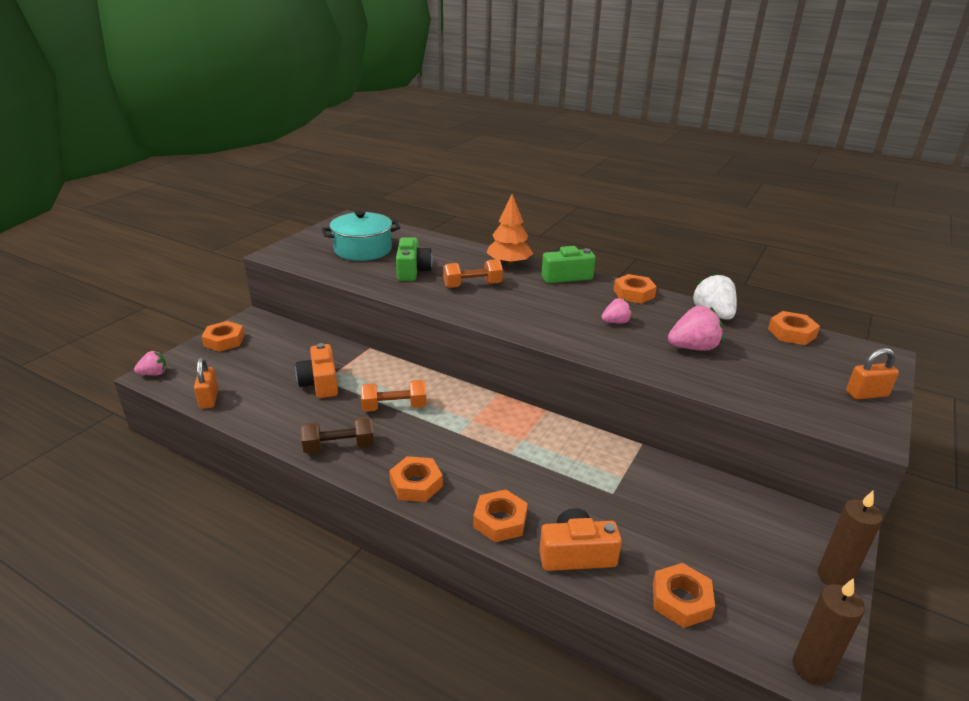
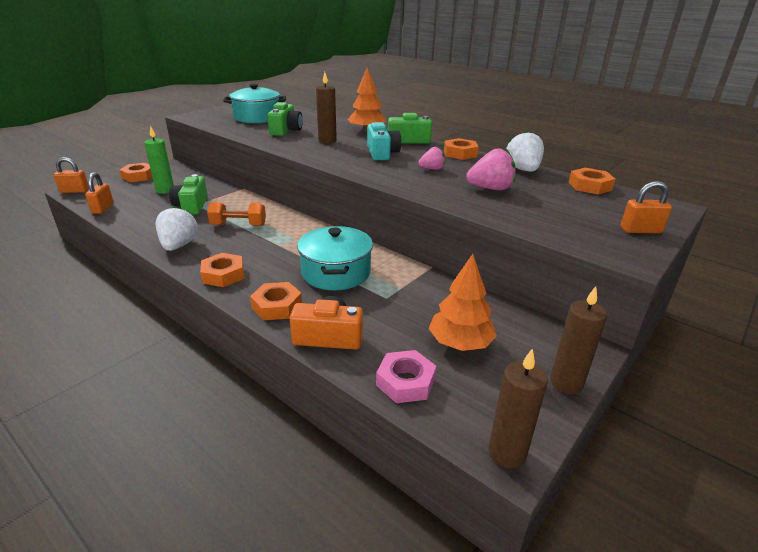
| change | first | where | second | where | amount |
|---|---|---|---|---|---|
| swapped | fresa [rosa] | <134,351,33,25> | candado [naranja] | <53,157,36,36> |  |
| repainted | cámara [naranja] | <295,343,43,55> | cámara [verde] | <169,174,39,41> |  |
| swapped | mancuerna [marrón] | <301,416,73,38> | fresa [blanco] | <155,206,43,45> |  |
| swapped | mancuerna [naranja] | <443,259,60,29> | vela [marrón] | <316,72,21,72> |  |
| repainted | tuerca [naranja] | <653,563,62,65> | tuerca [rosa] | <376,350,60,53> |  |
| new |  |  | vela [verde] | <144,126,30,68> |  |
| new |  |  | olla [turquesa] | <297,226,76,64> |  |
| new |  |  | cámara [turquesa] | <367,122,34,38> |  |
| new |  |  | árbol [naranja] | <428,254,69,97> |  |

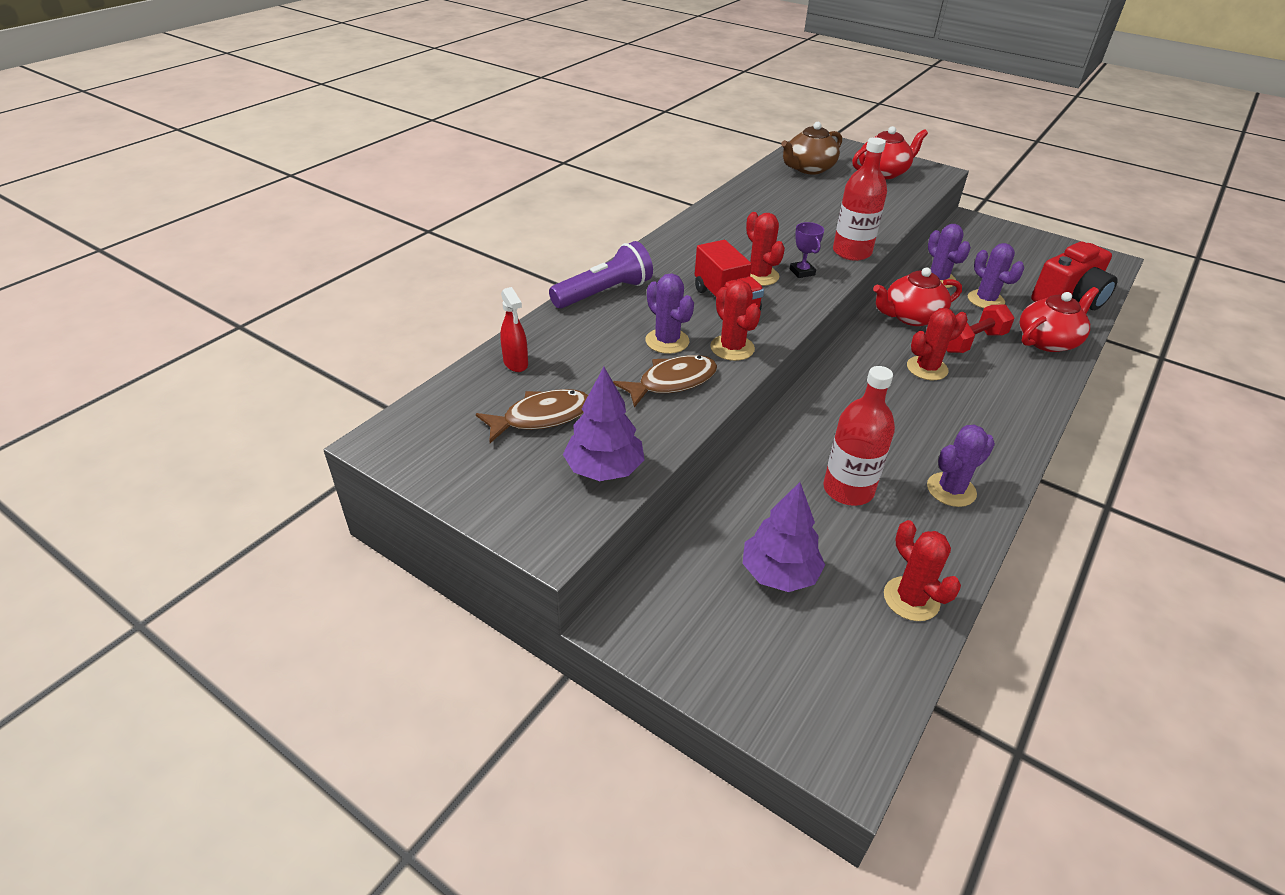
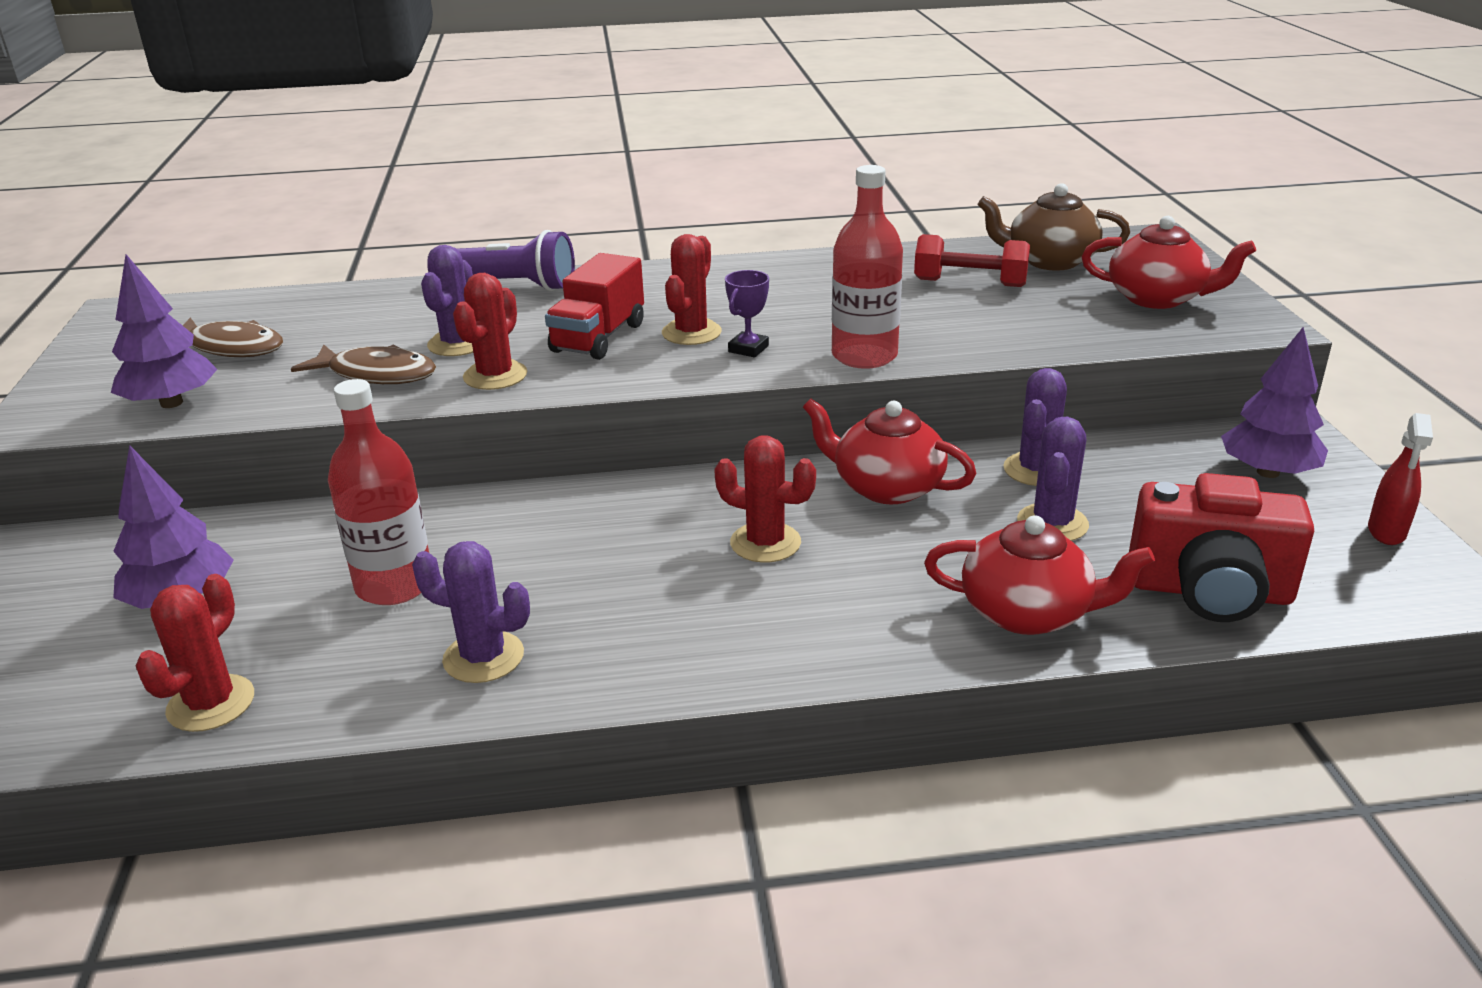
| change | first | where | second | where | amount |
|---|---|---|---|---|---|
| shifted | pulverizador [rojo] | <500,287,28,85> |  | <1368,413,65,132> |  |
| shifted | mancuerna [rojo] | <946,304,69,49> |  | <914,234,116,53> |  |
| new |  |  | árbol [morado] | <1221,327,107,151> |  |

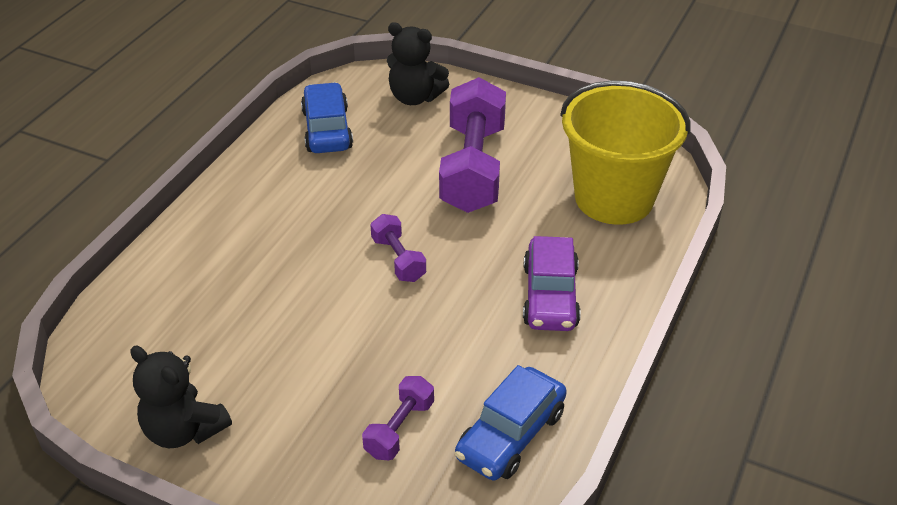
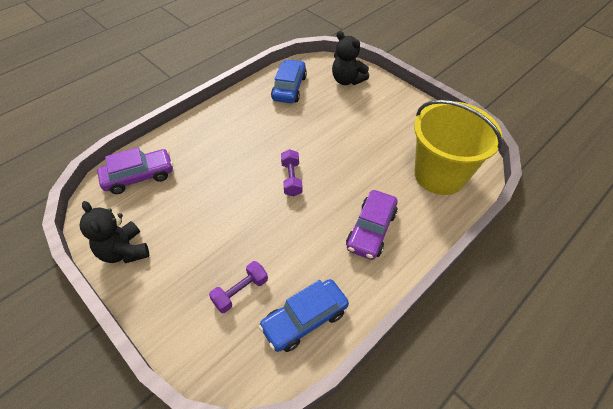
| change | first | where | second | where | amount |
|---|---|---|---|---|---|
| gone | mancuerna [morado] | <439,77,67,136> |  |  |  |
| new |  |  | coche [morado] | <97,147,76,47> |  |

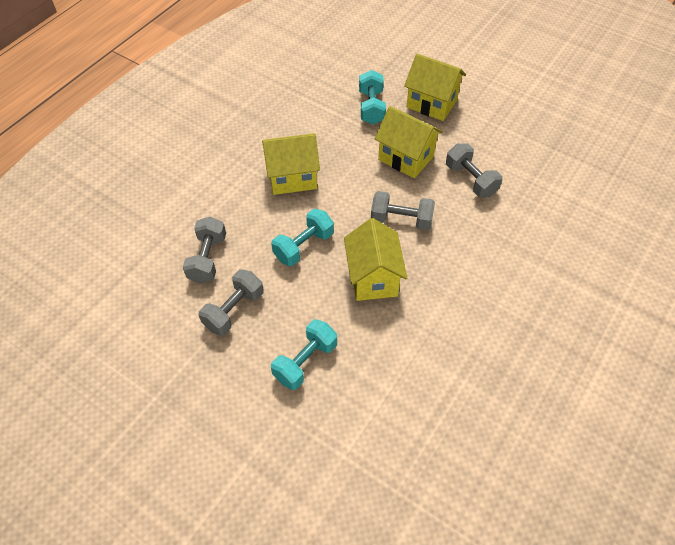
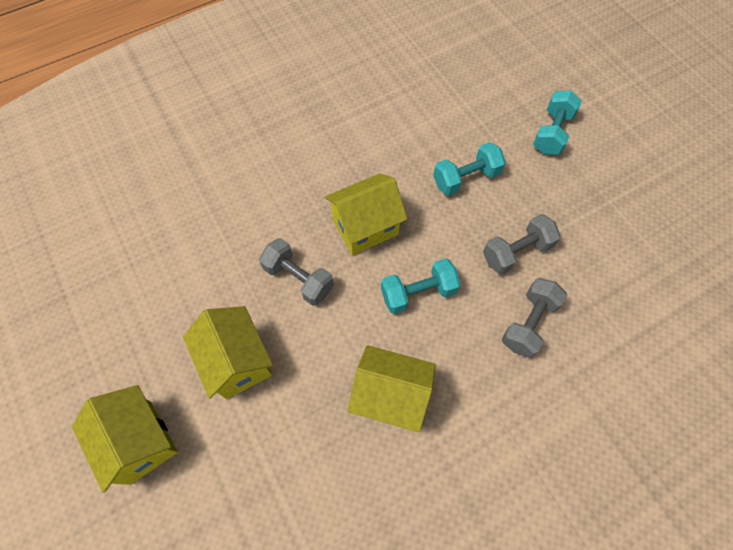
| change | first | where | second | where | amount |
|---|---|---|---|---|---|
| rotated | casa [amarillo] | <344,218,63,83> |  | <325,173,82,82> | 45 degrees clockwise |
| shifted | mancuerna [turquesa] | <359,70,27,55> |  | <533,90,49,65> |  |
| gone | mancuerna [gris] | <446,143,57,55> |  |  |  |

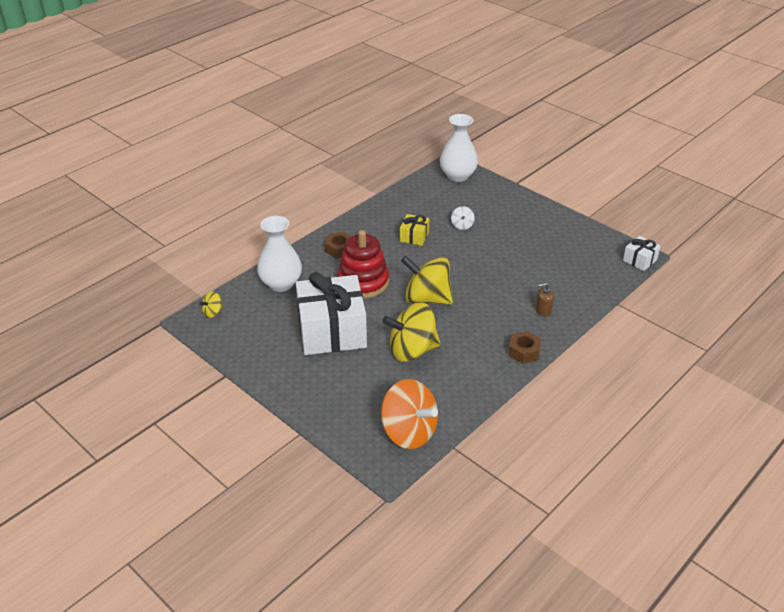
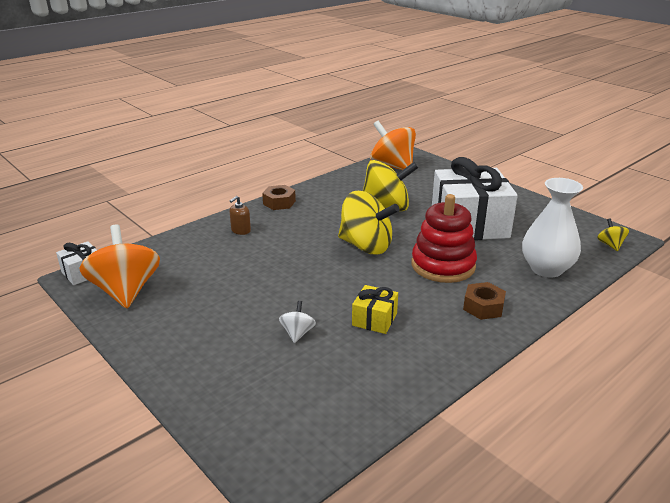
| change | first | where | second | where | amount |
|---|---|---|---|---|---|
| rotated | peonza [amarillo] | <199,291,24,27> |  | <597,219,32,32> | 60 degrees counterclockwise |
| gone | florero [blanco] | <440,114,38,68> |  |  |  |
| rotated | dispensador de jabón [marrón] | <535,283,19,33> |  | <229,196,22,39> | 135 degrees clockwise |
| new |  |  | peonza [naranja] | <79,224,81,84> |  |

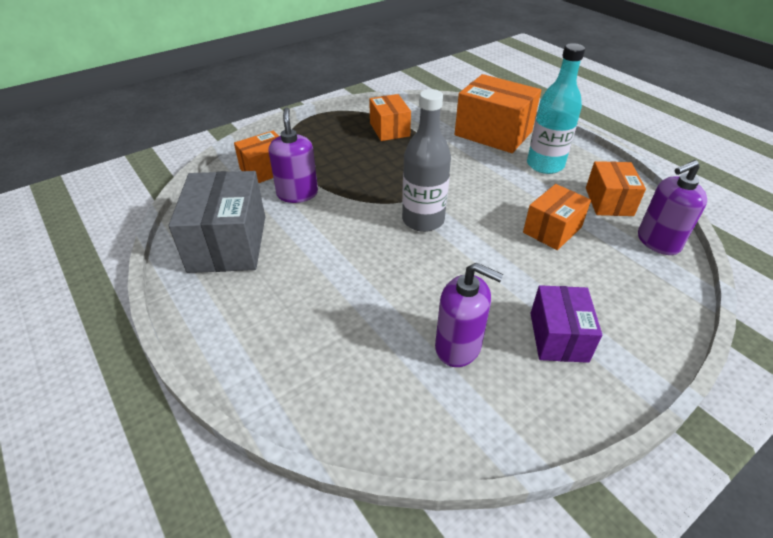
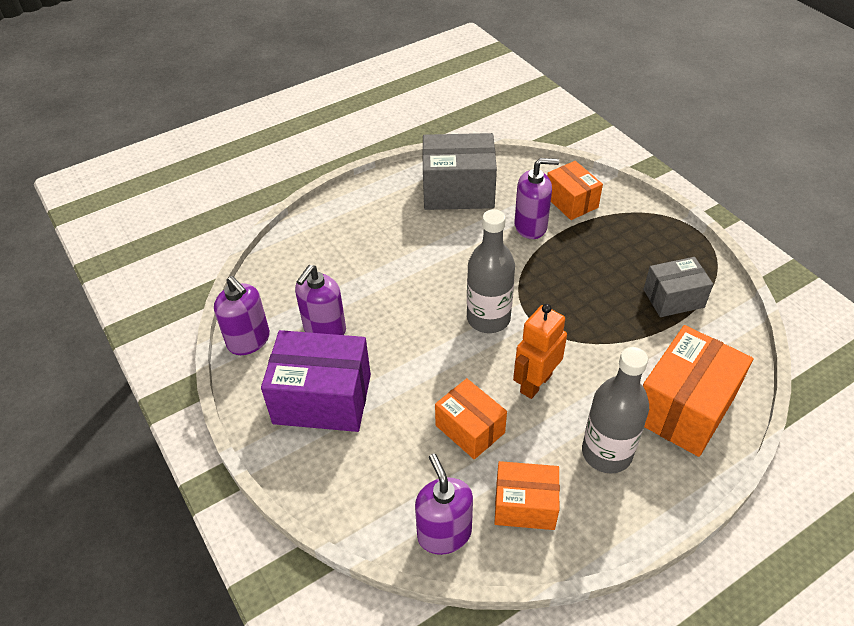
| change | first | where | second | where | amount |
|---|---|---|---|---|---|
| repainted | caja [naranja] | <369,94,42,47> | caja [gris] | <644,257,69,60> |  |
| repainted | botella [turquesa] | <527,43,58,131> | botella [gris] | <582,347,67,126> |  |
| scaled | caja [morado] | <530,285,72,78> |  | <261,330,110,102> | x1.63 |
| new |  |  | dispensador de jabón [morado] | <214,276,56,79> |  |
| new |  |  | robot [naranja] | <513,304,54,95> |  |

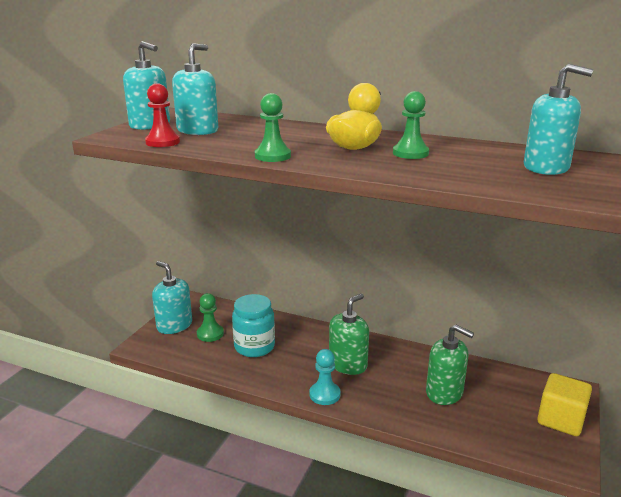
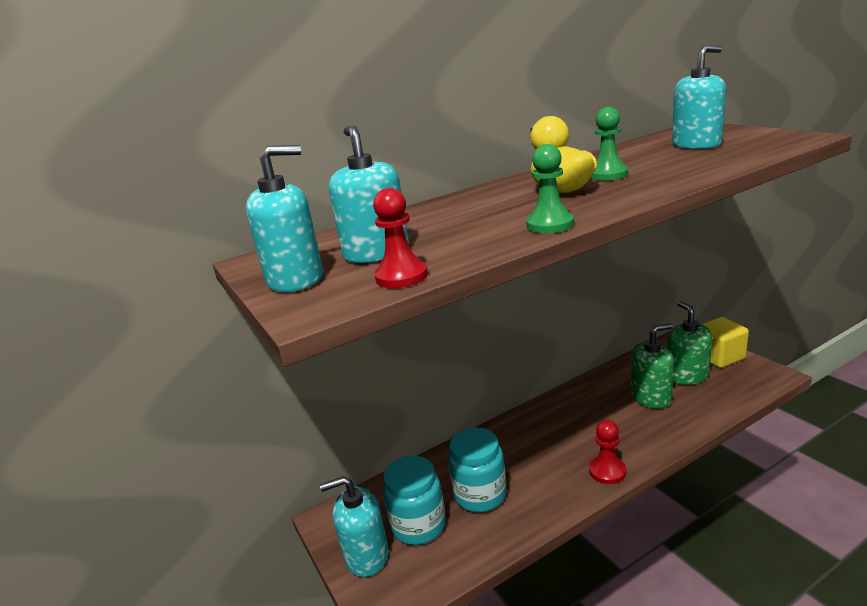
| change | first | where | second | where | amount |
|---|---|---|---|---|---|
| swapped | peón [verde] | <197,293,27,49> | tarro [turquesa] | <383,456,63,89> |  |
| repainted | peón [turquesa] | <310,349,30,56> | peón [rojo] | <589,420,37,64> |  |
| shifted | dispensador de jabón [verde] | <329,294,40,81> |  | <667,301,45,84> |  |

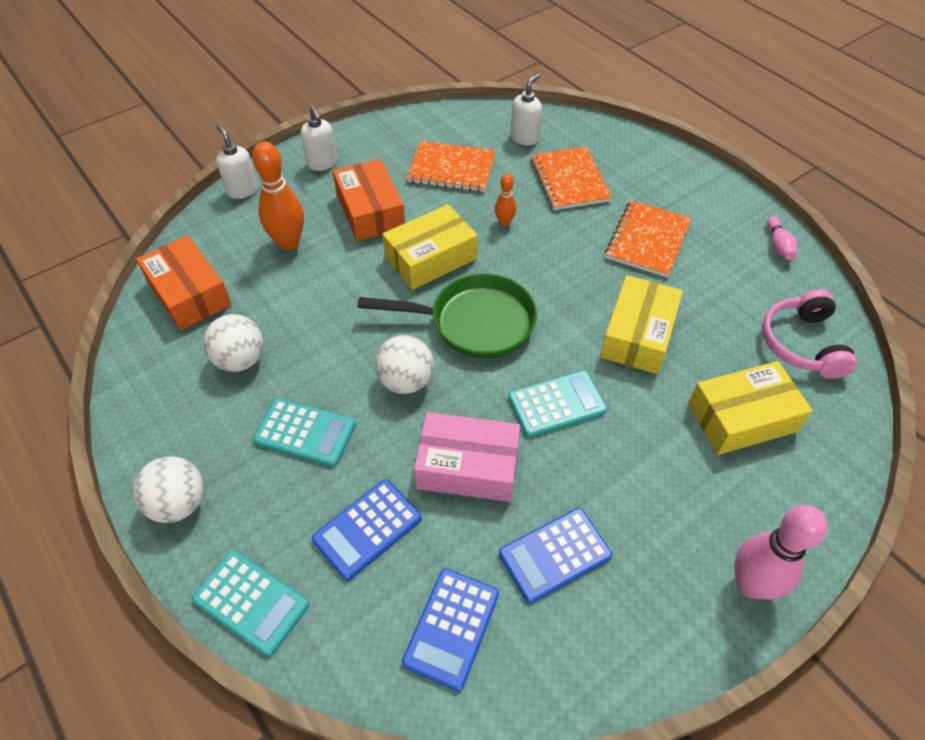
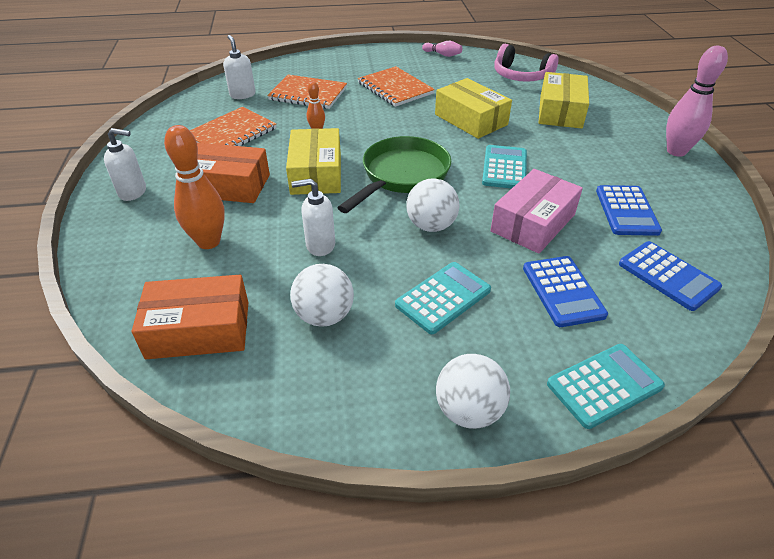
| change | first | where | second | where | amount |
|---|---|---|---|---|---|
| shifted | dispensador de jabón [blanco] | <216,125,42,74> |  | <291,179,44,77> |  |

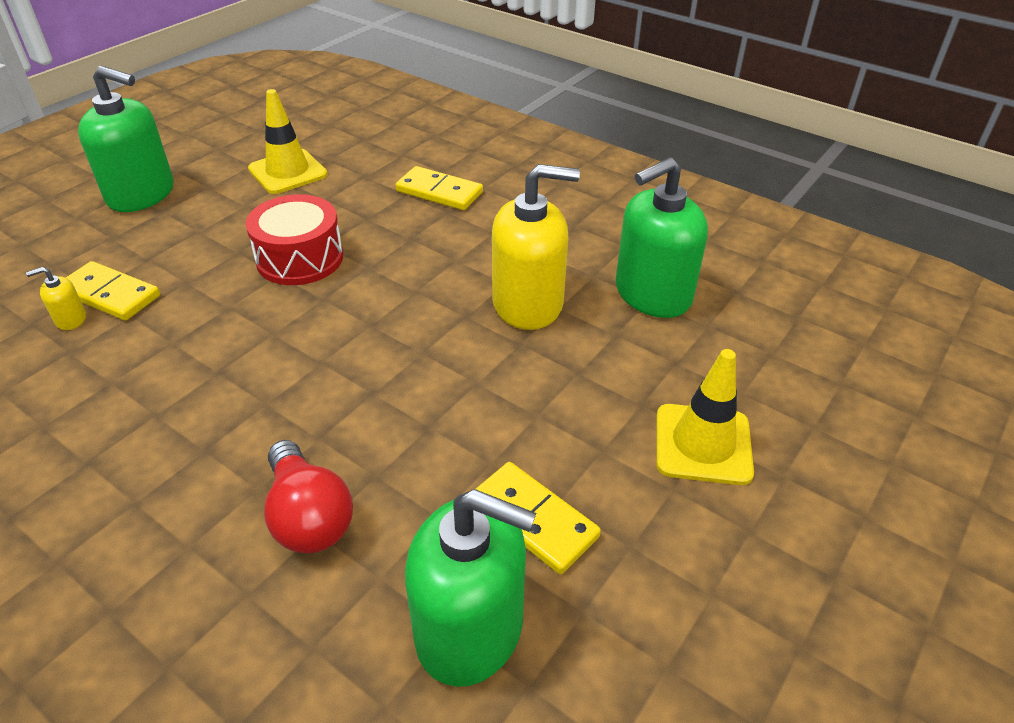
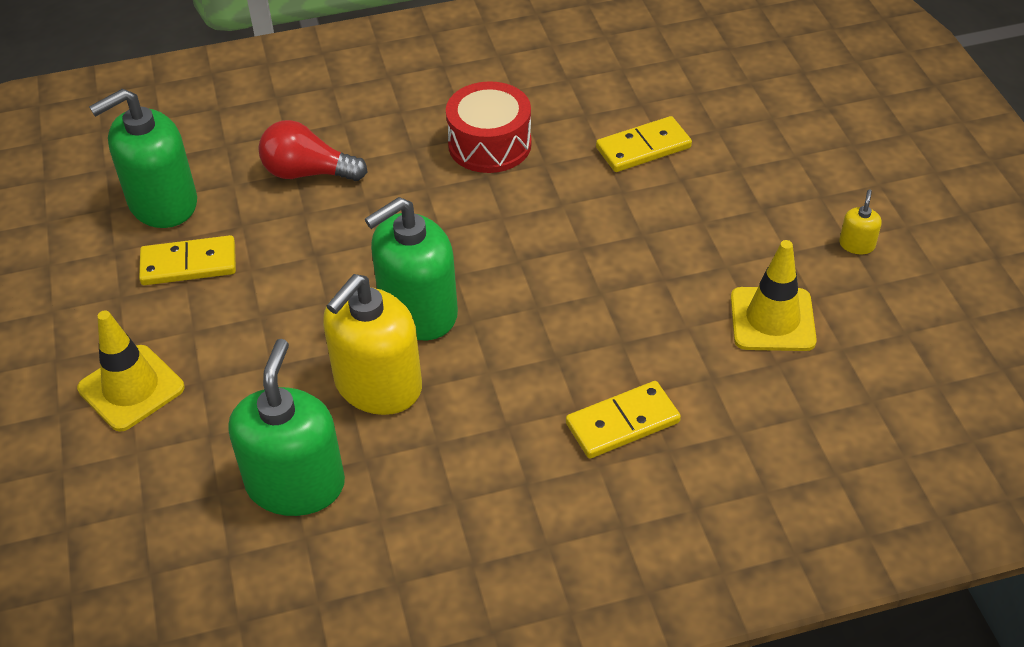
| change | first | where | second | where | amount |
|---|---|---|---|---|---|
| shifted | dispensador de jabón [amarillo] | <26,267,60,63> |  | <839,189,43,65> |  |
| shifted | dispensador de jabón [verde] | <78,66,96,146> |  | <365,197,93,143> |  |
| shifted | tambor [rojo] | <246,194,97,91> |  | <446,81,86,92> |  |

